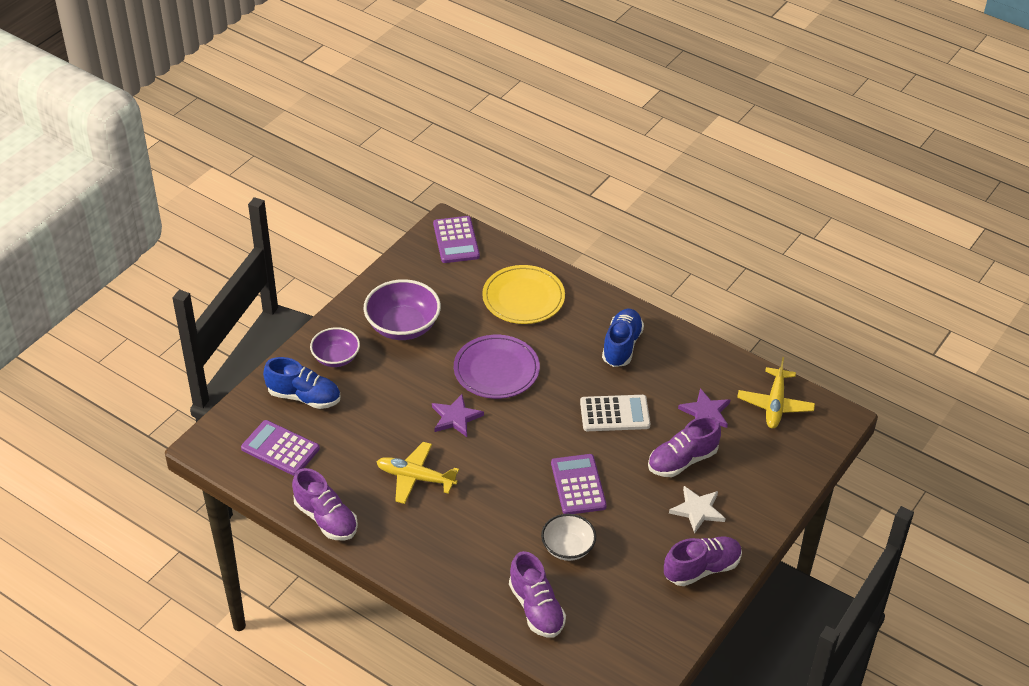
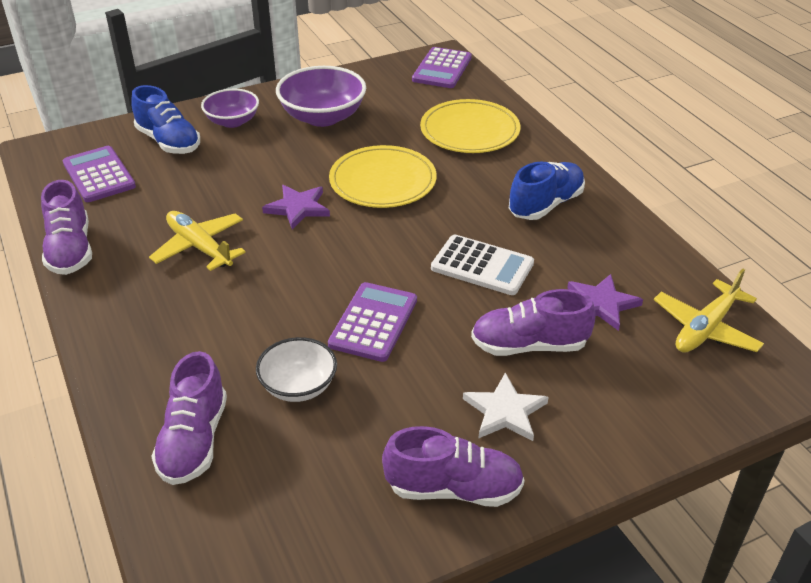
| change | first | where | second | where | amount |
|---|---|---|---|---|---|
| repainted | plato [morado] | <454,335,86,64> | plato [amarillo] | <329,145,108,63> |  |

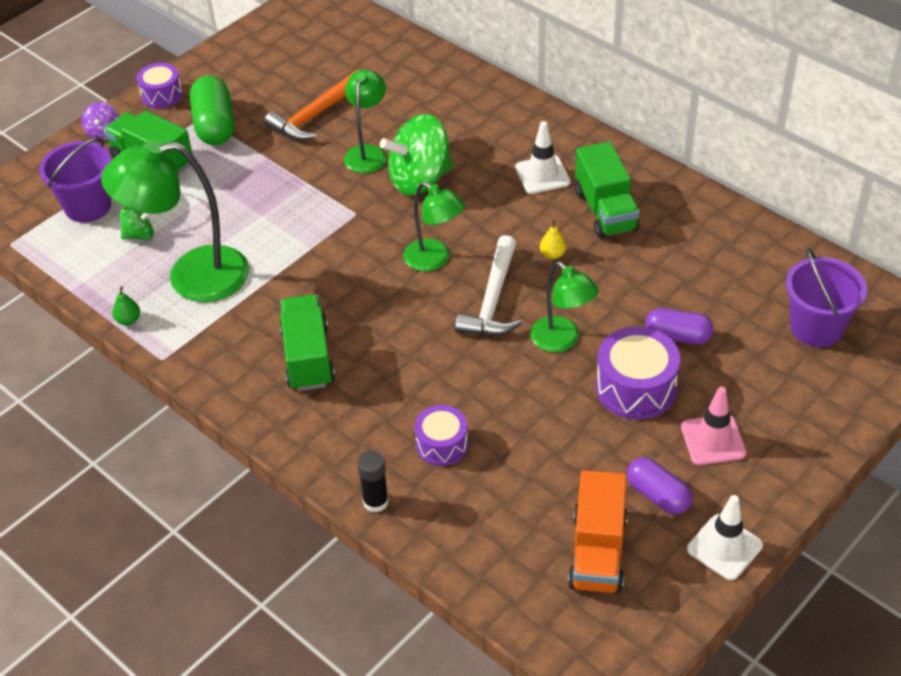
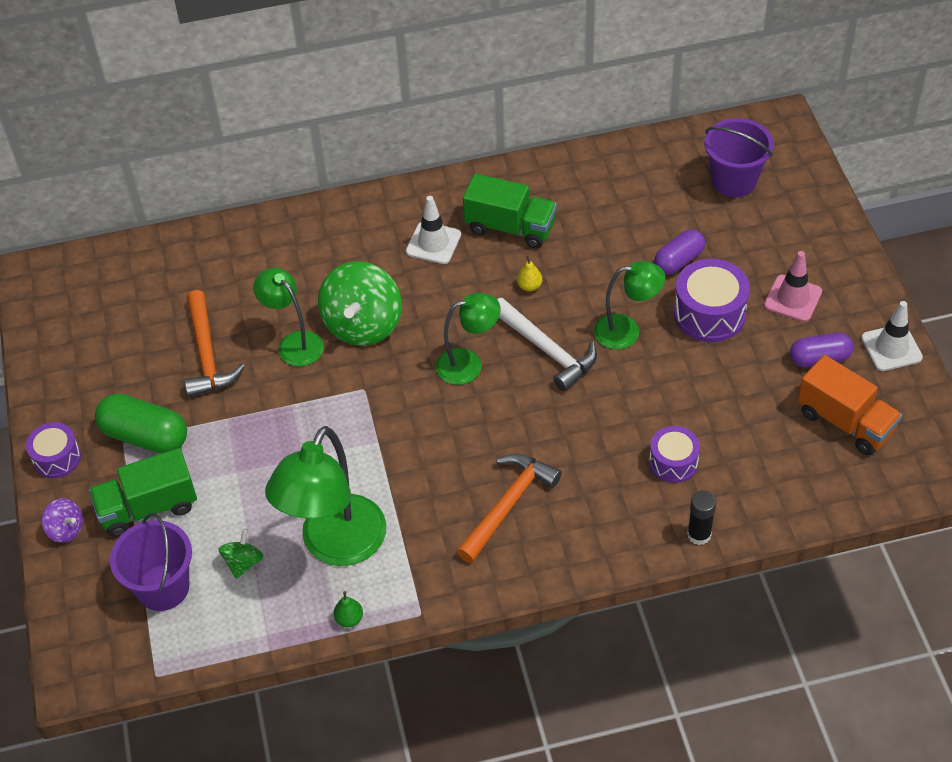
| change | first | where | second | where | amount |
|---|---|---|---|---|---|
| swapped | camión [verde] | <280,294,55,97> | martillo [naranja] | <456,454,106,109> |  |

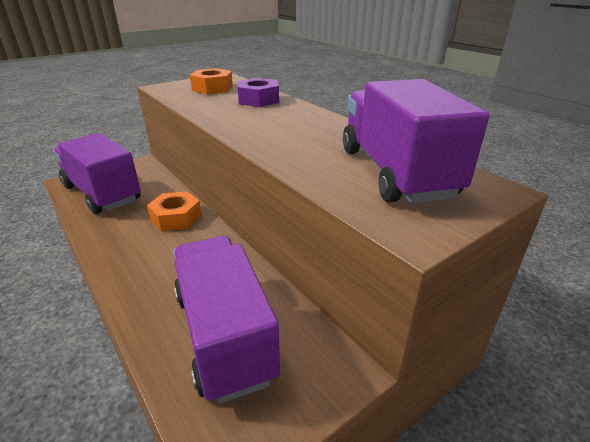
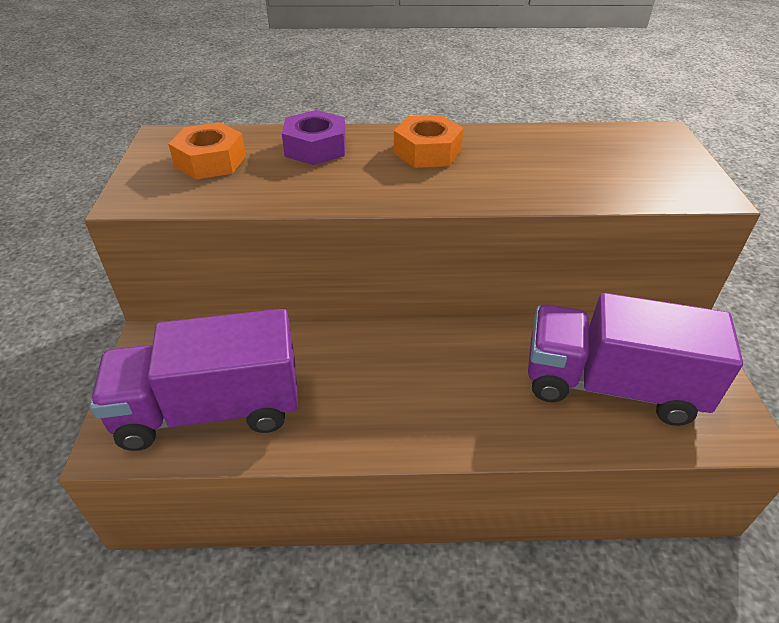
| change | first | where | second | where | amount |
|---|---|---|---|---|---|
| shifted | tuerca [naranja] | <147,191,55,41> |  | <394,115,69,53> |  |
| gone | camión [morado] | <343,79,147,124> |  |  |  |

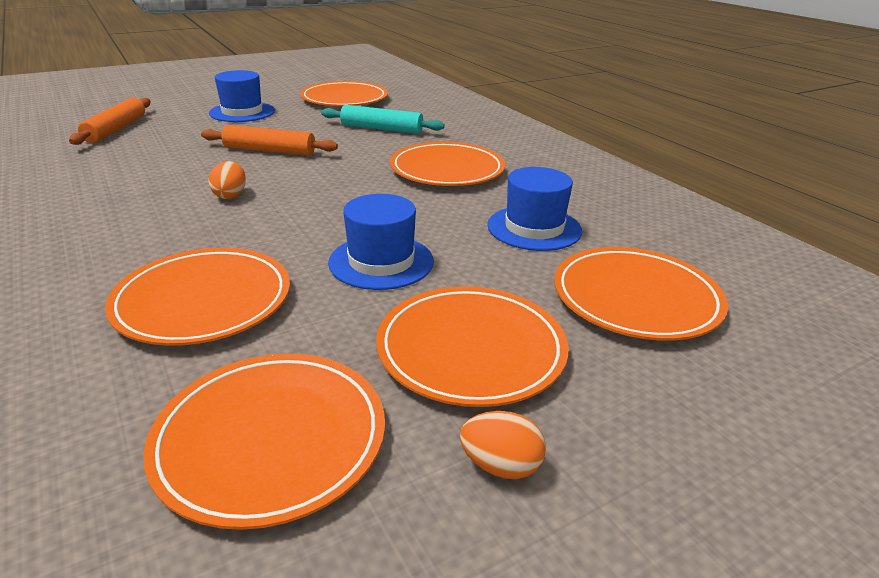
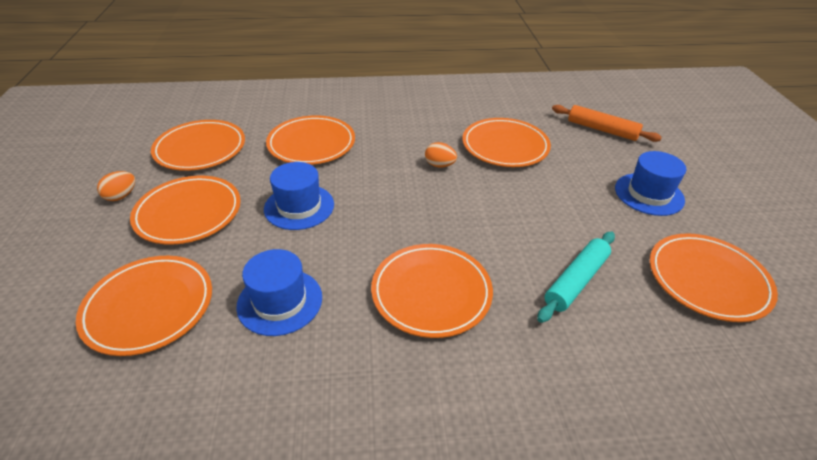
| change | first | where | second | where | amount |
|---|---|---|---|---|---|
| gone | rodillo [naranja] | <201,125,137,30> |  |  |  |
| new |  |  | plato [naranja] | <462,118,89,49> |  |

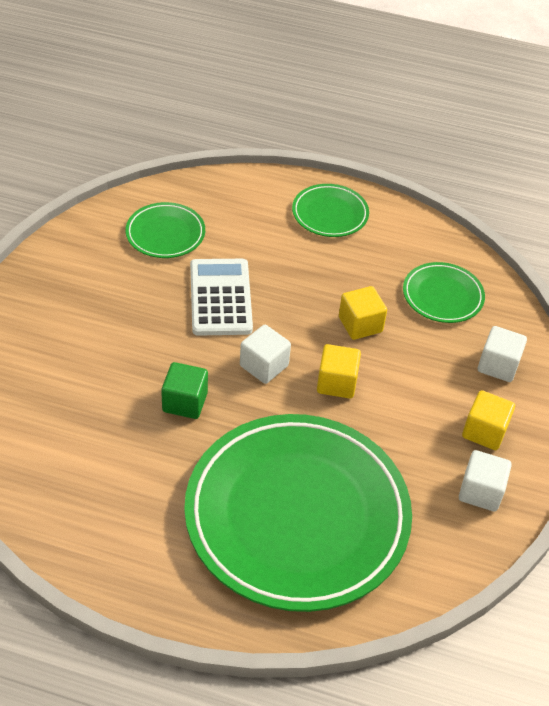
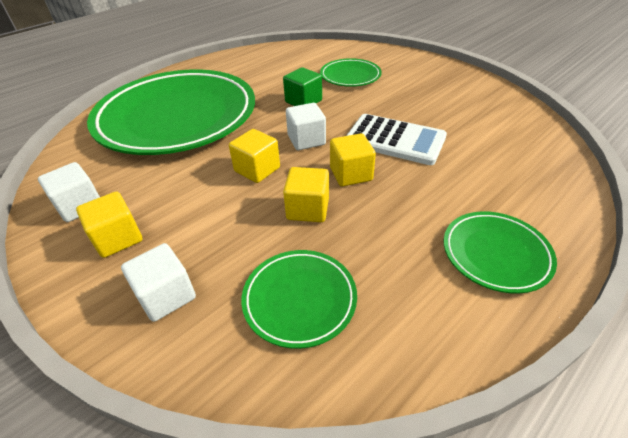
| change | first | where | second | where | amount |
|---|---|---|---|---|---|
| shifted | plato [verde] | <125,202,80,56> |  | <320,58,62,29> |  |
| new |  |  | cubo [amarillo] | <330,133,46,53> |  |

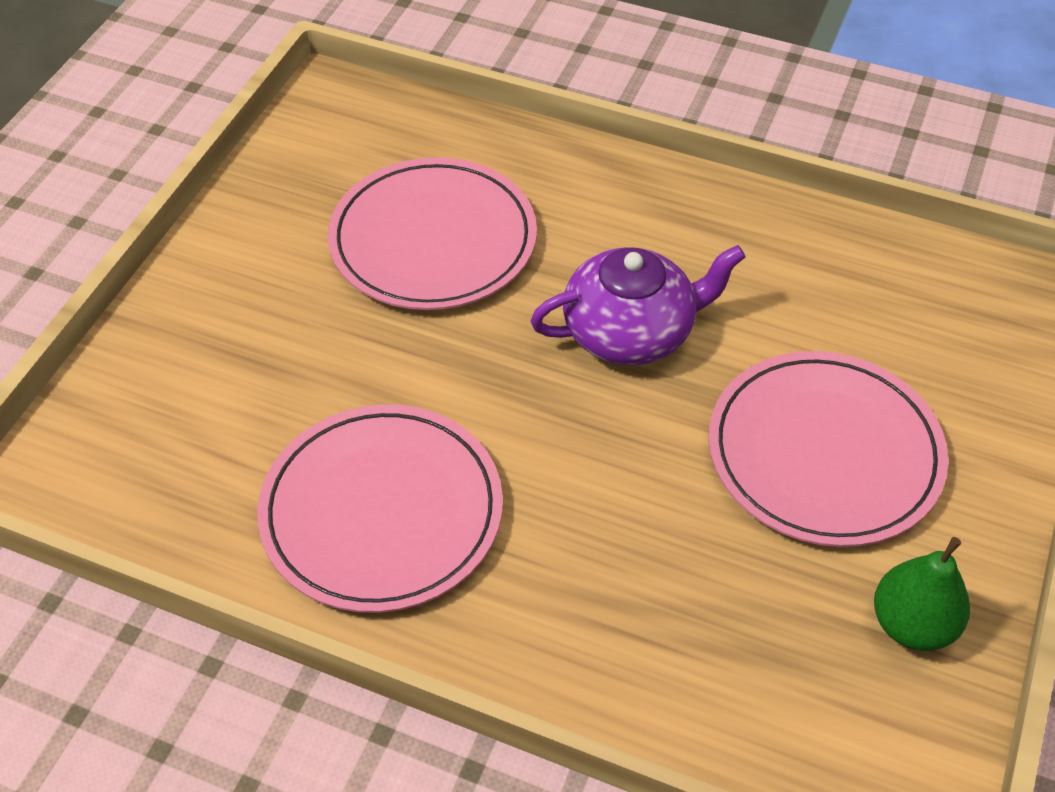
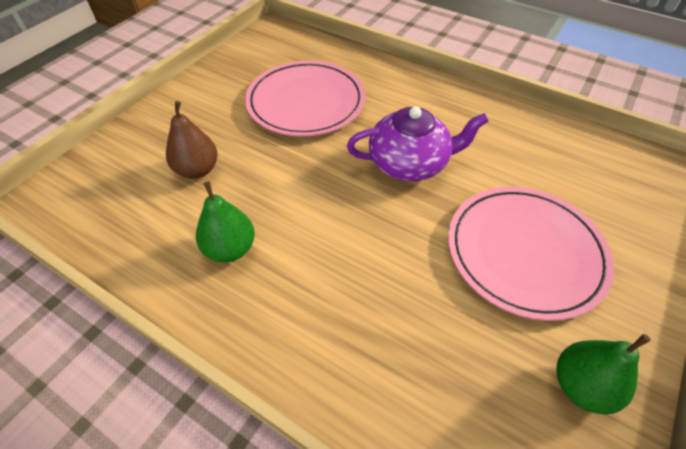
| change | first | where | second | where | amount |
|---|---|---|---|---|---|
| swapped | plato [rosa] | <257,404,246,209> | pera [verde] | <196,181,59,81> |  |
| new |  |  | pera [marrón] | <166,101,52,78> |  |

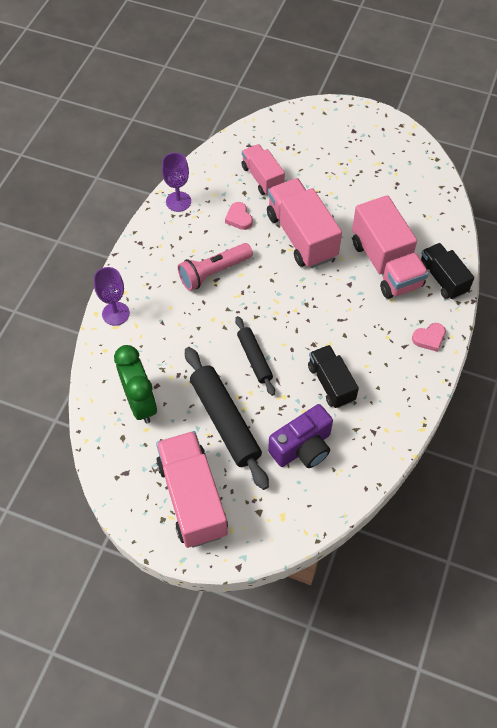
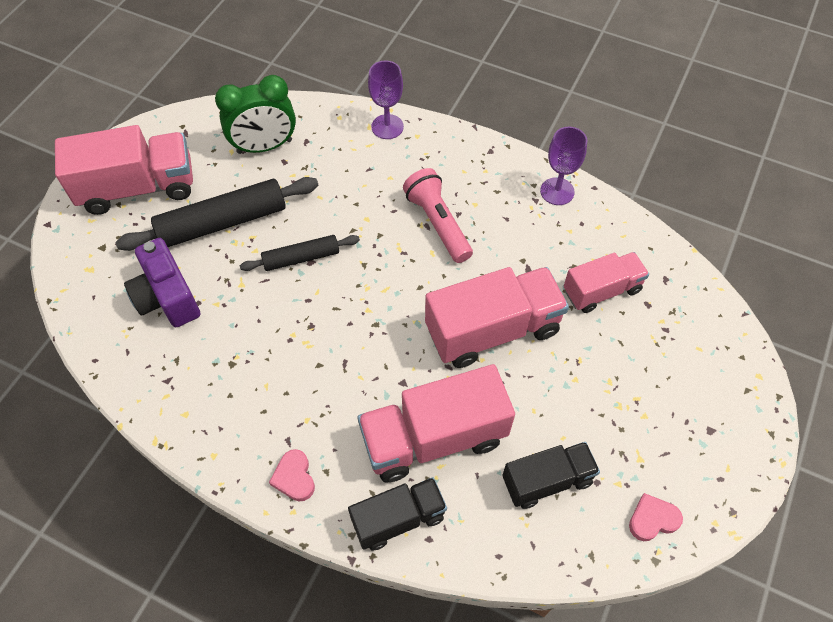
| change | first | where | second | where | amount |
|---|---|---|---|---|---|
| shifted | corazón [rosa] | <225,202,28,28> |  | <629,493,54,48> |  |
| shifted | camión [negro] | <308,345,51,63> |  | <502,442,98,67> |  |

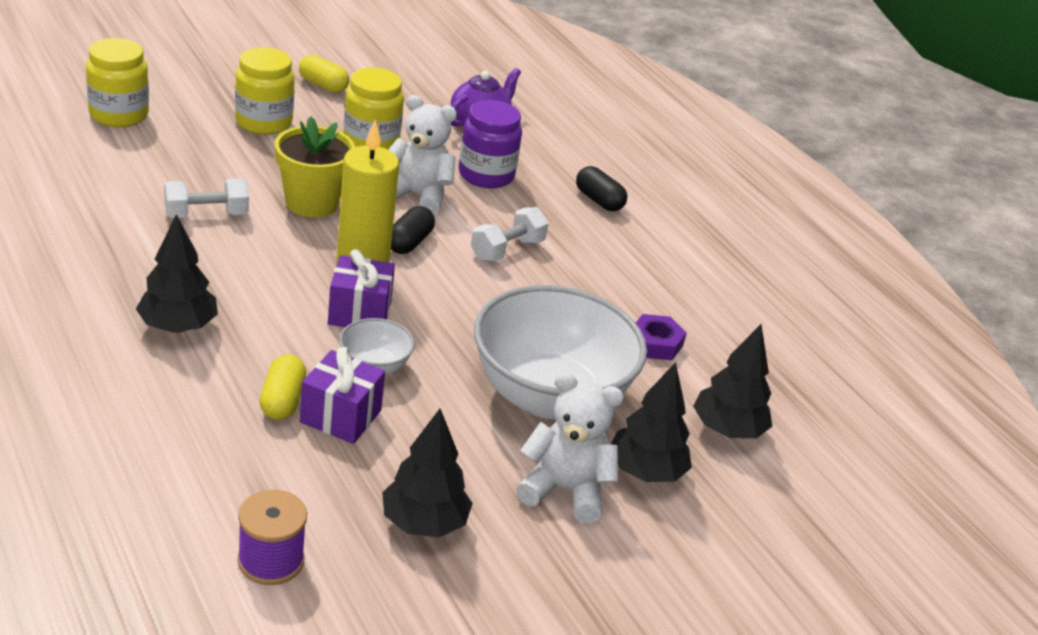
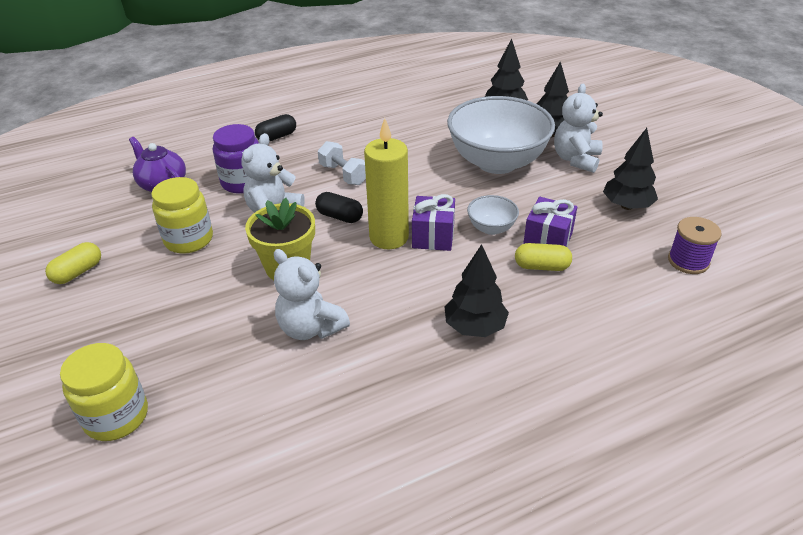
| change | first | where | second | where | amount |
|---|---|---|---|---|---|
| swapped | mancuerna [blanco] | <164,179,85,39> | osito [blanco] | <274,249,76,91> |  |
| gone | tarro [amarillo] | <235,47,60,88> |  |  |  |
| gone | tuerca [morado] | <636,314,51,46> |  |  |  |

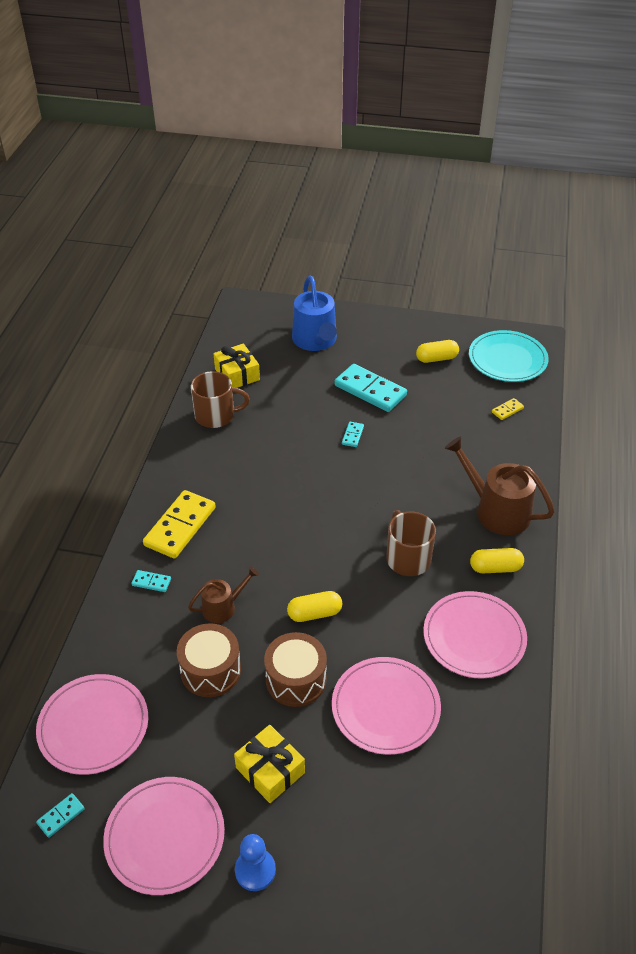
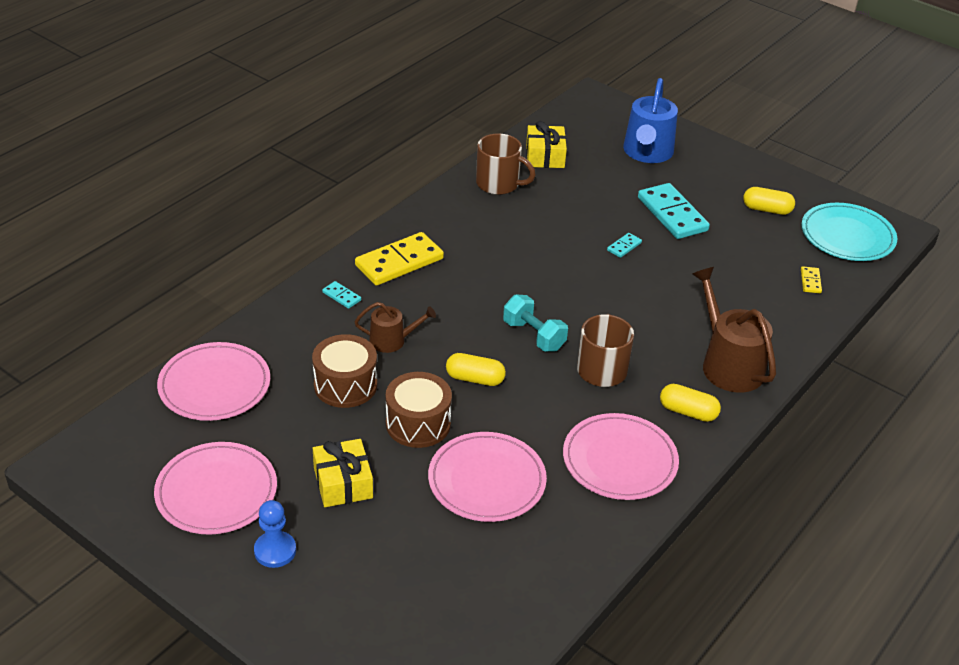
| change | first | where | second | where | amount |
|---|---|---|---|---|---|
| gone | ficha de dominó [turquesa] | <36,793,49,45> |  |  |  |
| rotated | ficha de dominó [amarillo] | <492,398,32,22> |  | <801,266,21,27> | 75 degrees counterclockwise |
| new |  |  | mancuerna [turquesa] | <503,295,65,57> |  |

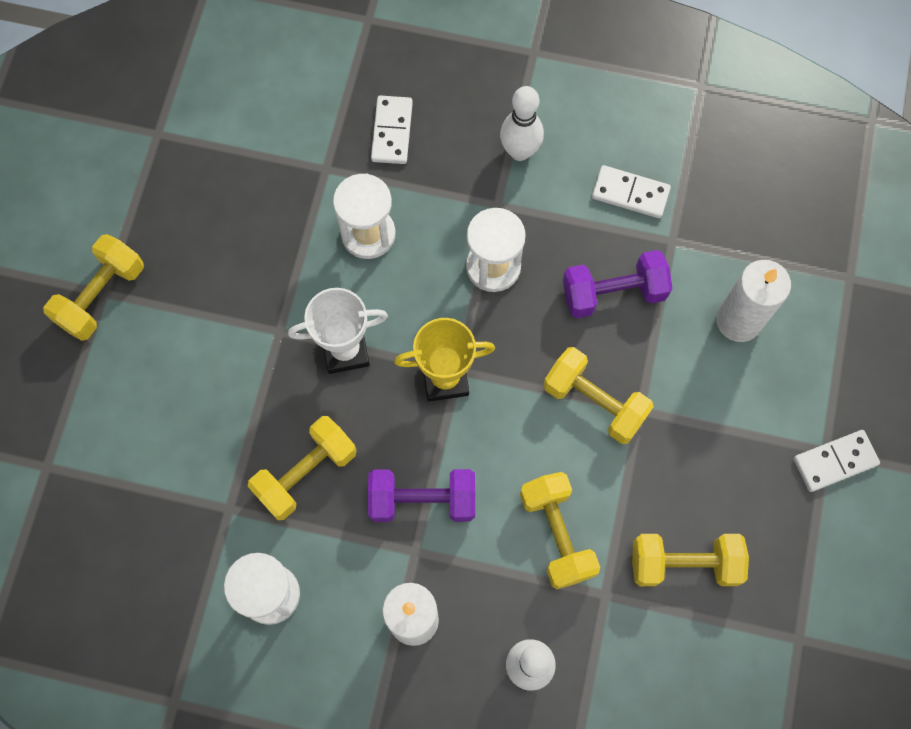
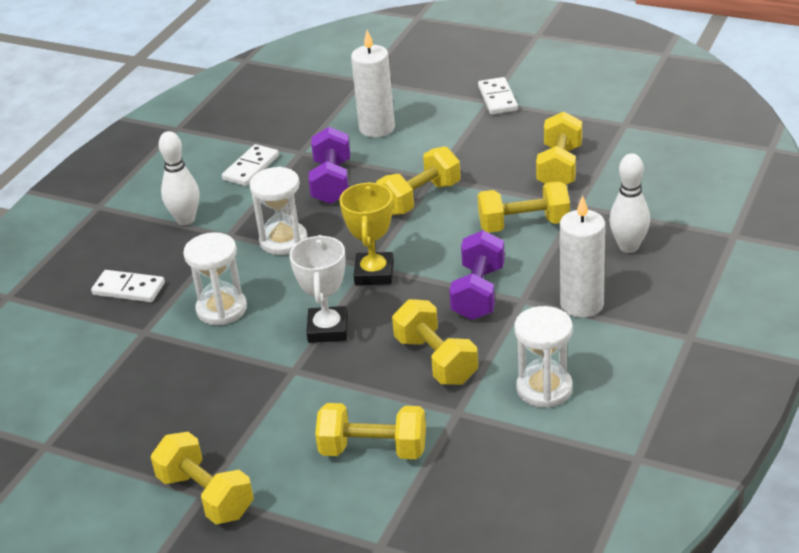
| change | first | where | second | where | amount |
|---|---|---|---|---|---|
| new |  |  | mancuerna [amarillo] | <315,403,111,56> |  |

